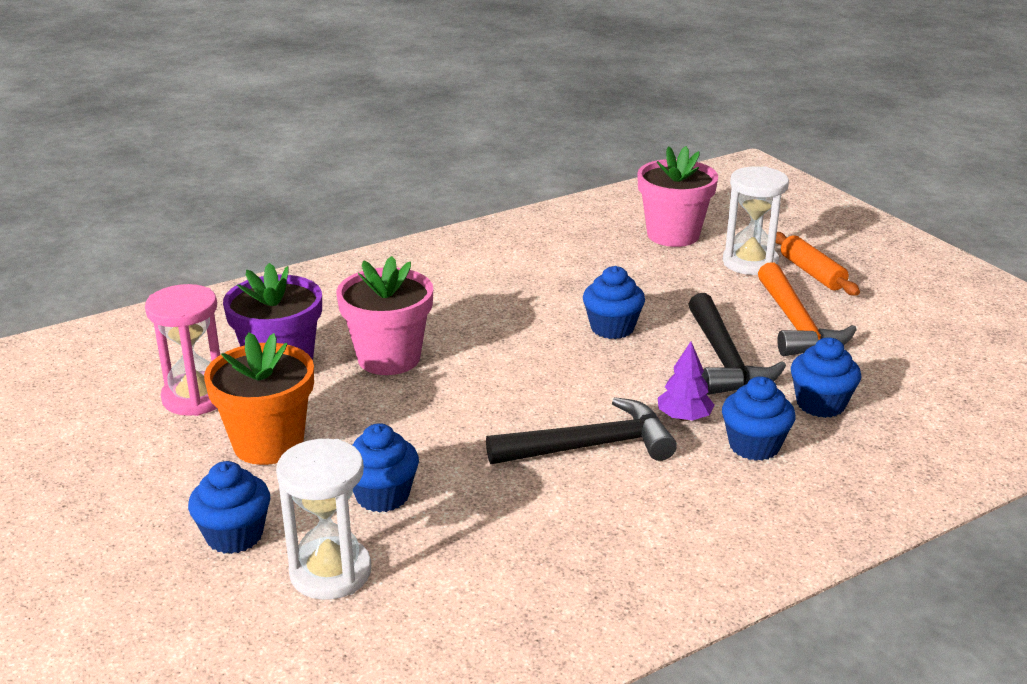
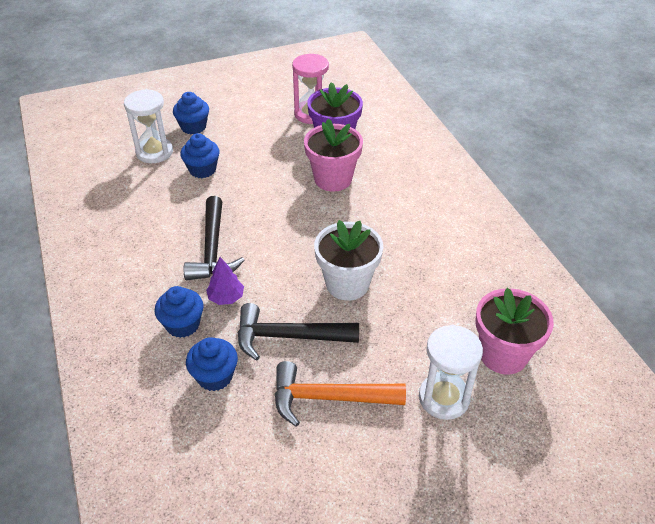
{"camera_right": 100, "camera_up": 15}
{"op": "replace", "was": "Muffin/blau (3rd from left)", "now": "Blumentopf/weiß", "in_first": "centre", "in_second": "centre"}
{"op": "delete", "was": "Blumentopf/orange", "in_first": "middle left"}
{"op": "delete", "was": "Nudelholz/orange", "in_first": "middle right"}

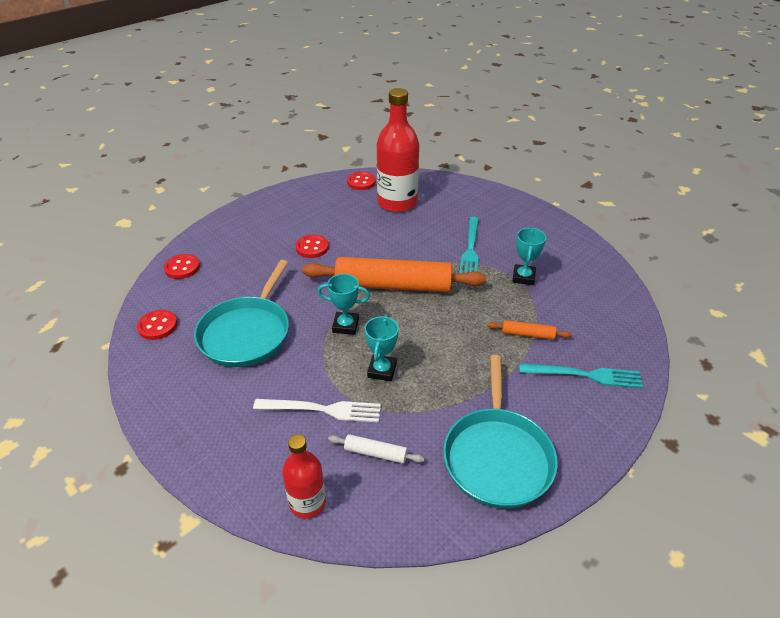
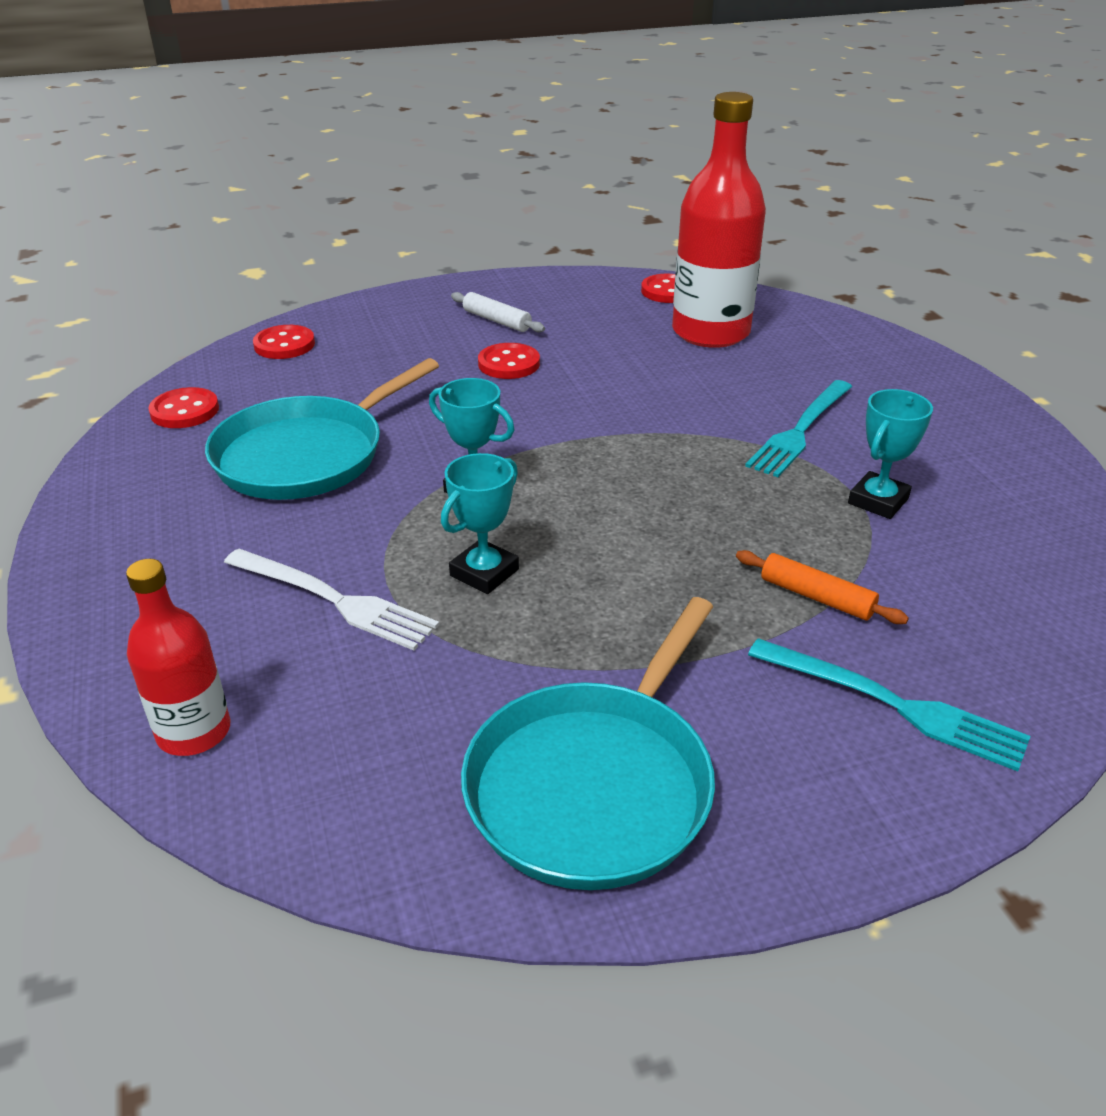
{"camera_right": 25, "camera_up": -5}
{"op": "move", "was": "Nudelholz/weiß", "in_first": "bottom centre", "in_second": "top centre"}
{"op": "delete", "was": "Nudelholz/orange (1st from left)", "in_first": "centre"}

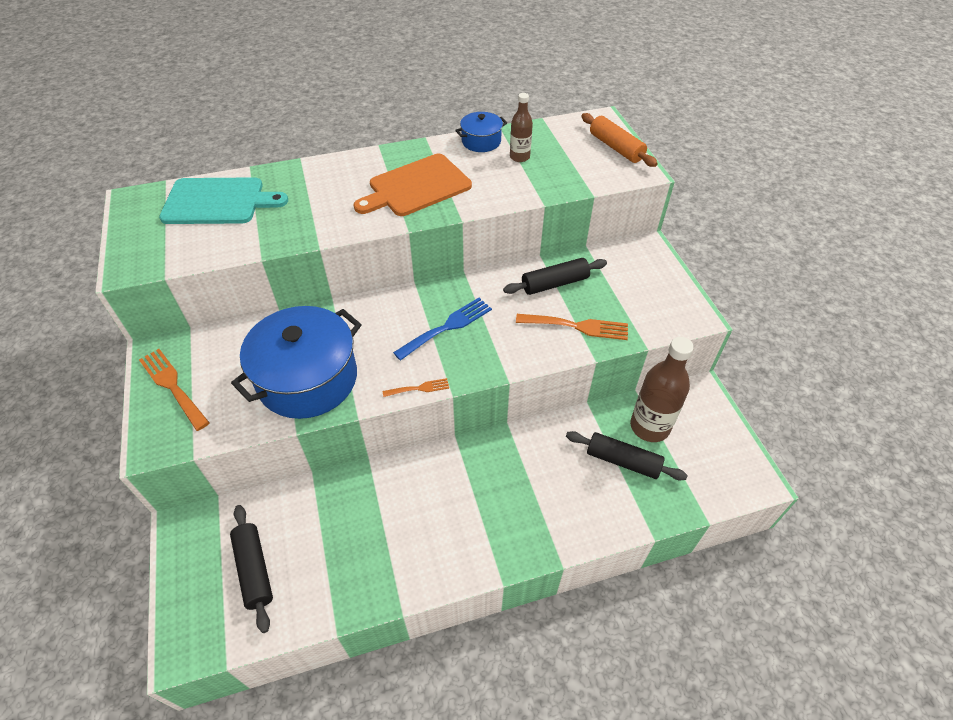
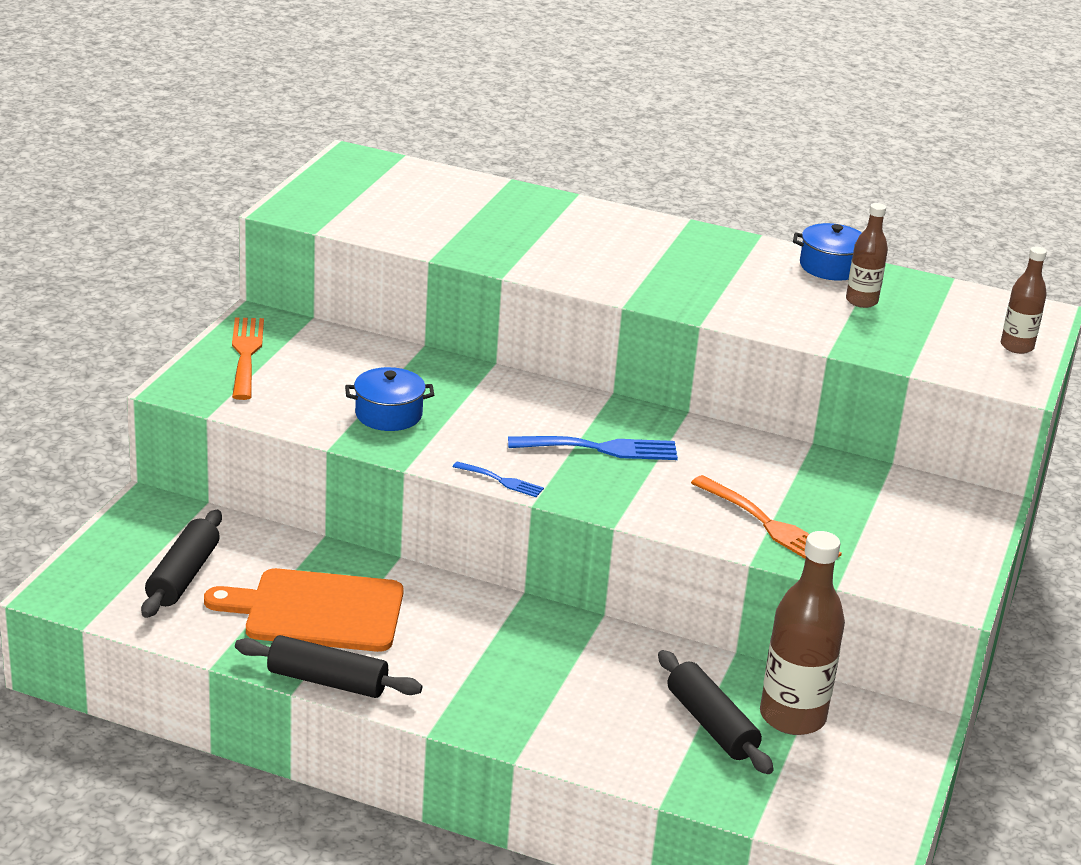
{"camera_right": 35, "camera_up": -20}
{"op": "move", "was": "Schneidebrett/orange", "in_first": "top centre", "in_second": "bottom left"}
{"op": "move", "was": "Nudelholz/schwarz (2nd from left)", "in_first": "centre", "in_second": "bottom left"}
{"op": "resize", "was": "Kochtopf/blau (1st from left)", "in_first": "middle left", "in_second": "centre", "ratio": 0.48}
{"op": "recolor", "was": "Gabel/orange (2nd from left)", "now": "Gabel/blau (1st from left)", "in_first": "centre", "in_second": "centre"}
{"op": "replace", "was": "Nudelholz/orange", "now": "Flasche/braun (3rd from left)", "in_first": "top centre", "in_second": "middle right"}
{"op": "delete", "was": "Schneidebrett/türkis", "in_first": "top left"}

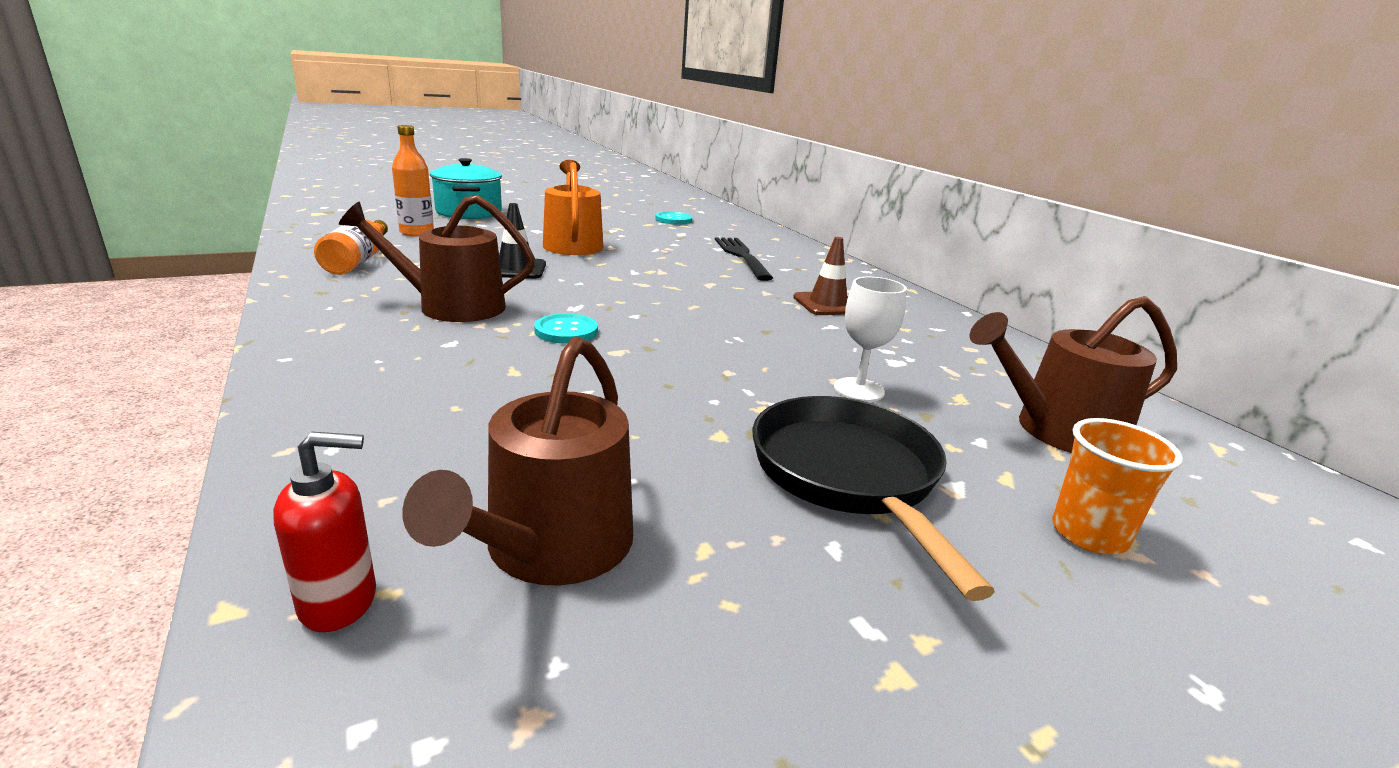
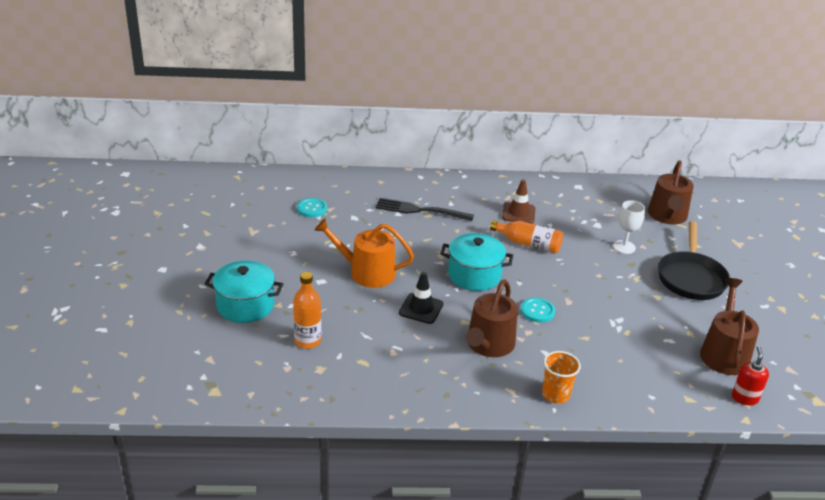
{"camera_right": -65, "camera_up": 10}
{"op": "insert", "now": "Kochtopf/türkis (2nd from left)", "in_second": "centre"}
{"op": "move", "was": "Flasche/orange (1st from left in the first image)", "now": "Flasche/orange (2nd from left)", "in_first": "top left", "in_second": "centre"}
{"op": "move", "was": "Becher/orange", "in_first": "middle right", "in_second": "bottom right"}
{"op": "rotate", "was": "Pfanne/schwarz", "in_first": "centre", "in_second": "middle right", "clockwise": -90}
{"op": "rotate", "was": "Gießkanne/braun (2nd from left in the first image)", "in_first": "centre", "in_second": "middle right", "clockwise": -120}

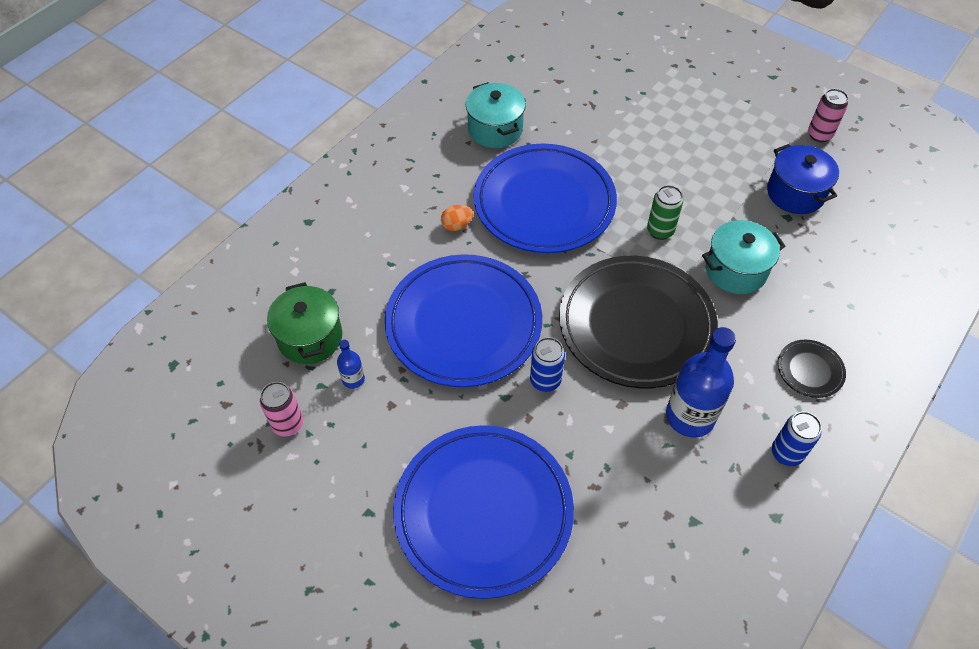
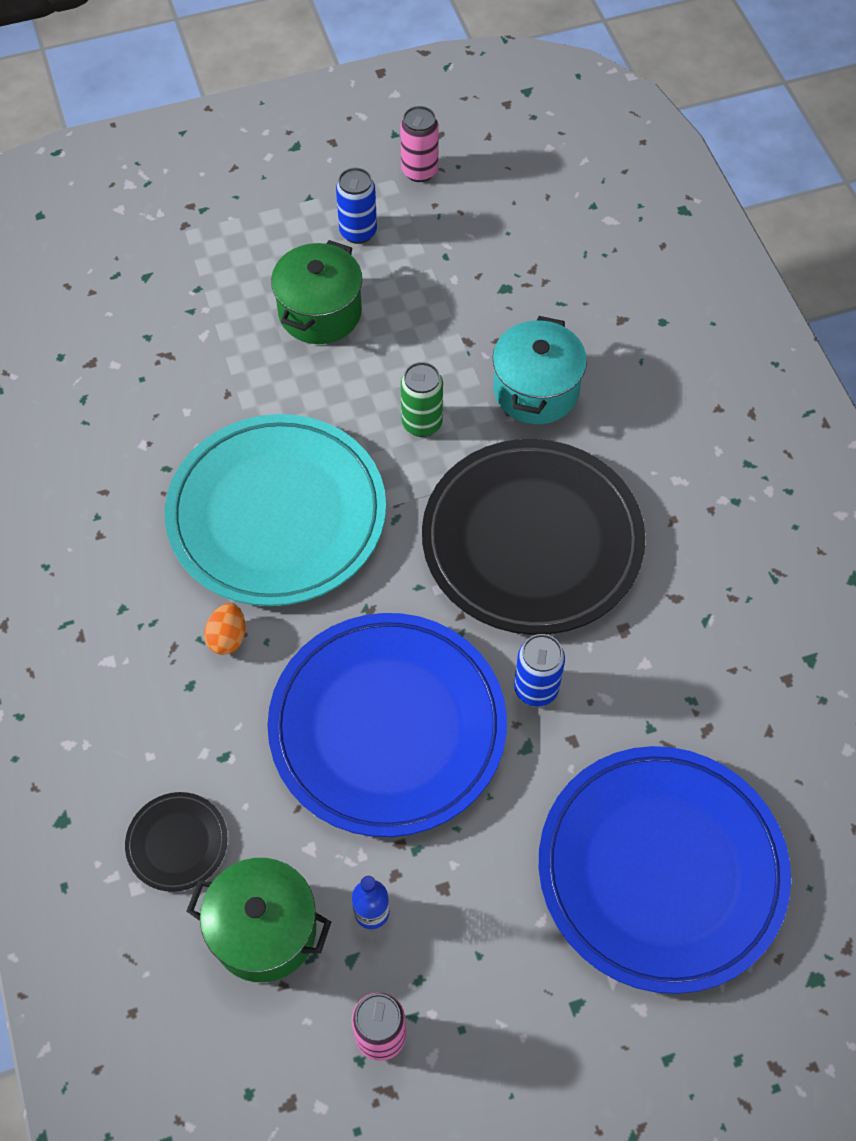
{"camera_right": -55, "camera_up": 5}
{"op": "move", "was": "Teller/schwarz (2nd from left in the first image)", "now": "Teller/schwarz (1st from left)", "in_first": "middle right", "in_second": "bottom left"}
{"op": "recolor", "was": "Teller/blau (3rd from left)", "now": "Teller/türkis", "in_first": "top centre", "in_second": "middle left"}
{"op": "insert", "now": "Kochtopf/grün (2nd from left)", "in_second": "top centre"}
{"op": "move", "was": "Dose/blau (2nd from left in the first image)", "now": "Dose/blau (1st from left)", "in_first": "bottom right", "in_second": "top centre"}
{"op": "delete", "was": "Kochtopf/türkis (1st from left)", "in_first": "top centre"}
{"op": "delete", "was": "Flasche/blau (2nd from left)", "in_first": "middle right"}
{"op": "delete", "was": "Kochtopf/blau", "in_first": "top right"}

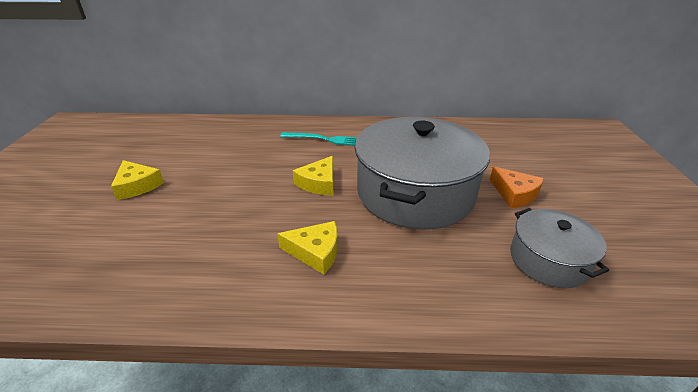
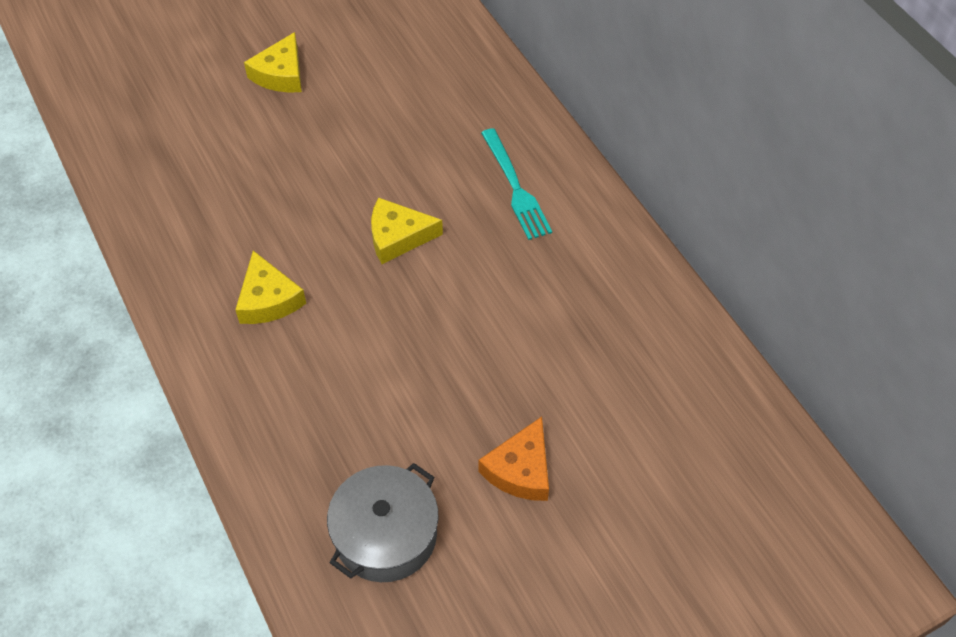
{"camera_right": 60, "camera_up": 20}
{"op": "delete", "was": "Kochtopf/grau (1st from left)", "in_first": "centre"}

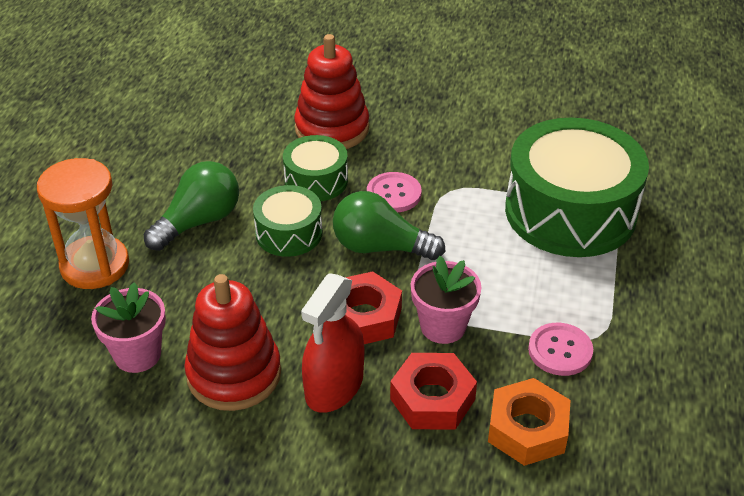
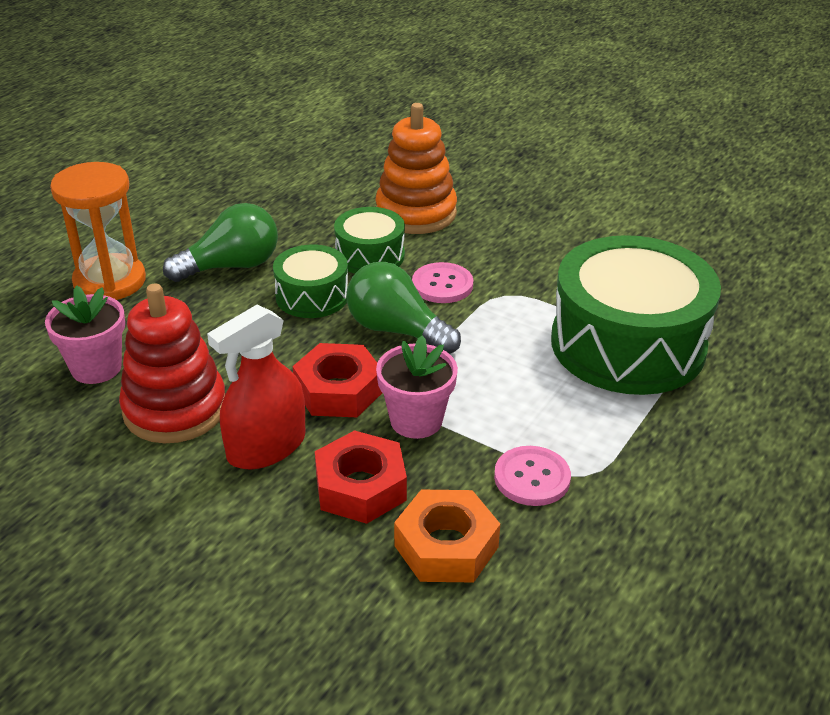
{"camera_right": 20, "camera_up": -5}
{"op": "recolor", "was": "Stapelspielzeug/rot (2nd from left)", "now": "Stapelspielzeug/orange", "in_first": "top centre", "in_second": "top centre"}

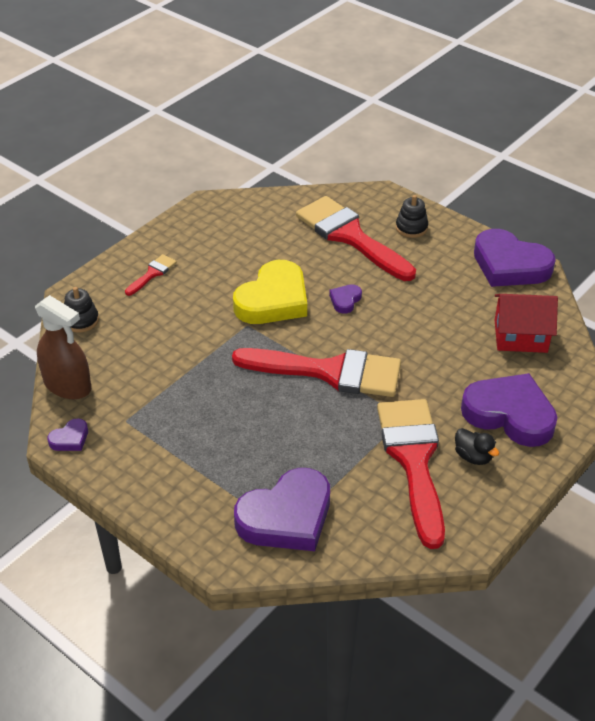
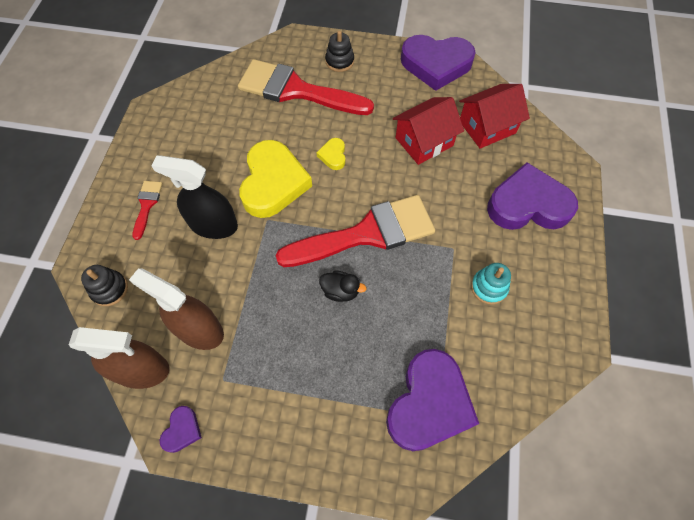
{"camera_right": -30, "camera_up": 20}
{"op": "insert", "now": "Sprühflasche/braun (2nd from left)", "in_second": "middle left"}
{"op": "insert", "now": "Sprühflasche/schwarz", "in_second": "middle left"}
{"op": "recolor", "was": "Herz/lila (3rd from left)", "now": "Herz/gelb (2nd from left)", "in_first": "centre", "in_second": "top centre"}
{"op": "move", "was": "Ente/schwarz", "in_first": "middle right", "in_second": "centre"}
{"op": "insert", "now": "Haus/rot (1st from left)", "in_second": "top centre"}
{"op": "replace", "was": "Pinsel/rot (4th from left)", "now": "Stapelspielzeug/türkis", "in_first": "middle right", "in_second": "middle right"}

